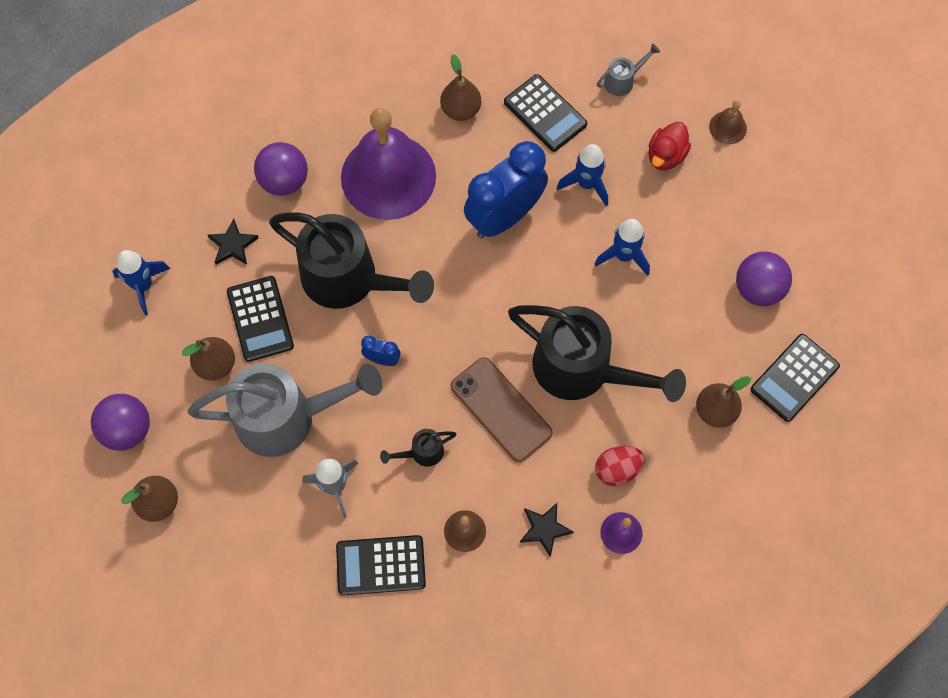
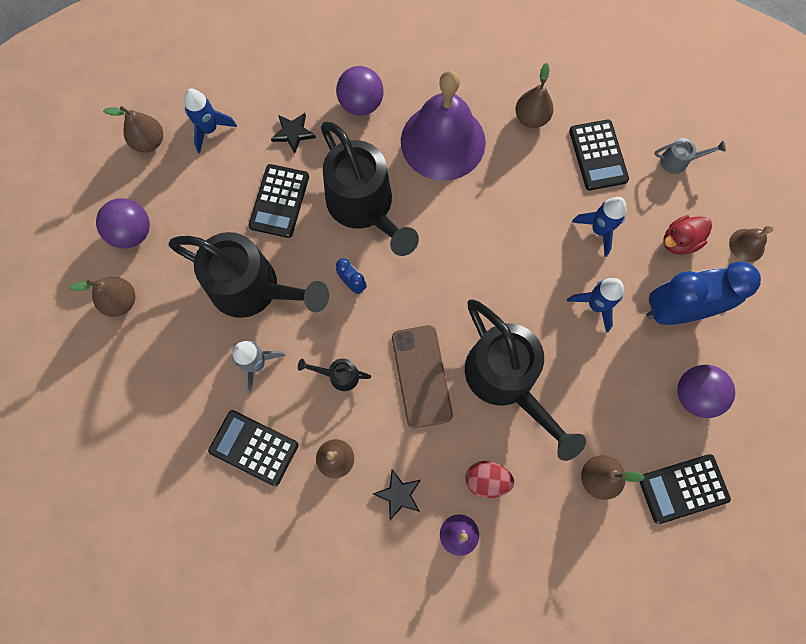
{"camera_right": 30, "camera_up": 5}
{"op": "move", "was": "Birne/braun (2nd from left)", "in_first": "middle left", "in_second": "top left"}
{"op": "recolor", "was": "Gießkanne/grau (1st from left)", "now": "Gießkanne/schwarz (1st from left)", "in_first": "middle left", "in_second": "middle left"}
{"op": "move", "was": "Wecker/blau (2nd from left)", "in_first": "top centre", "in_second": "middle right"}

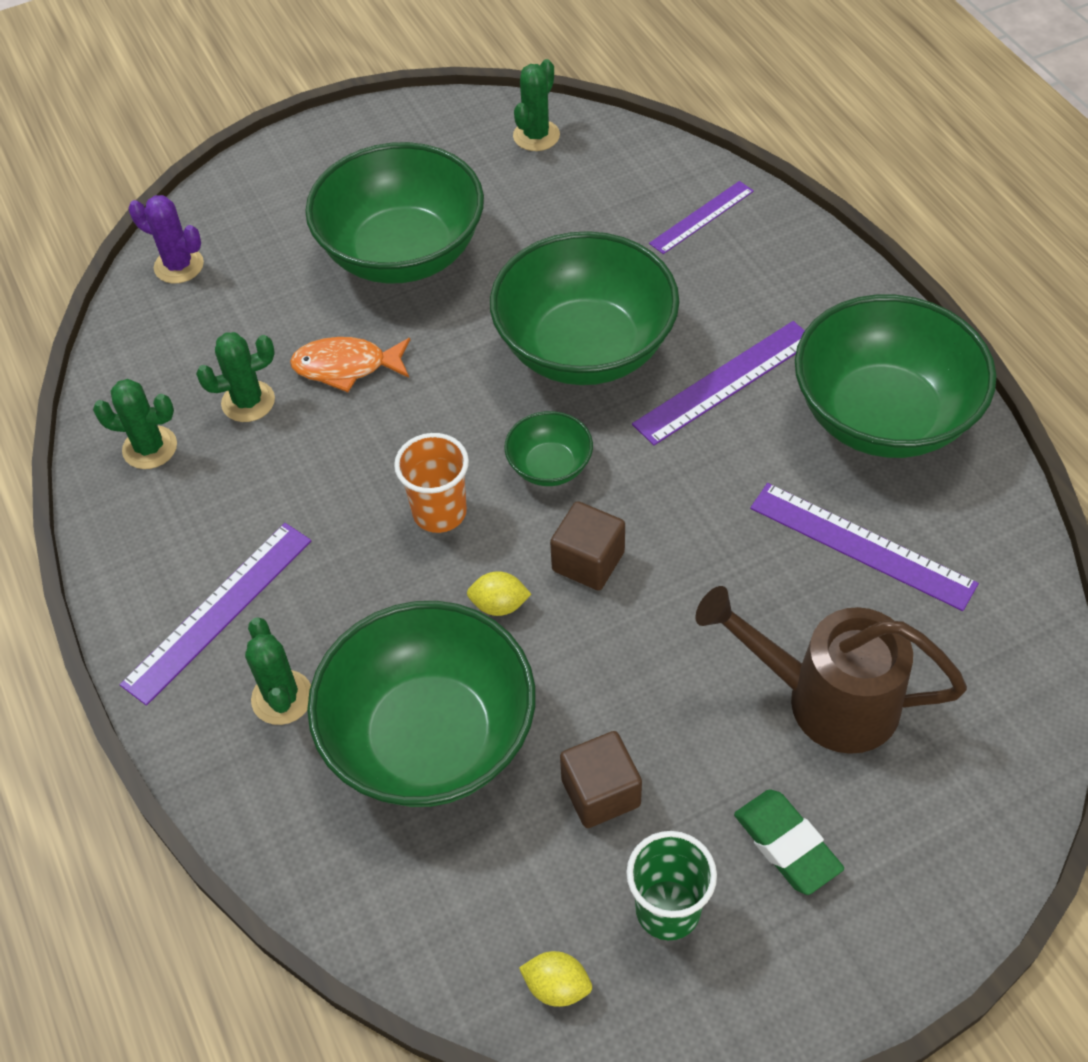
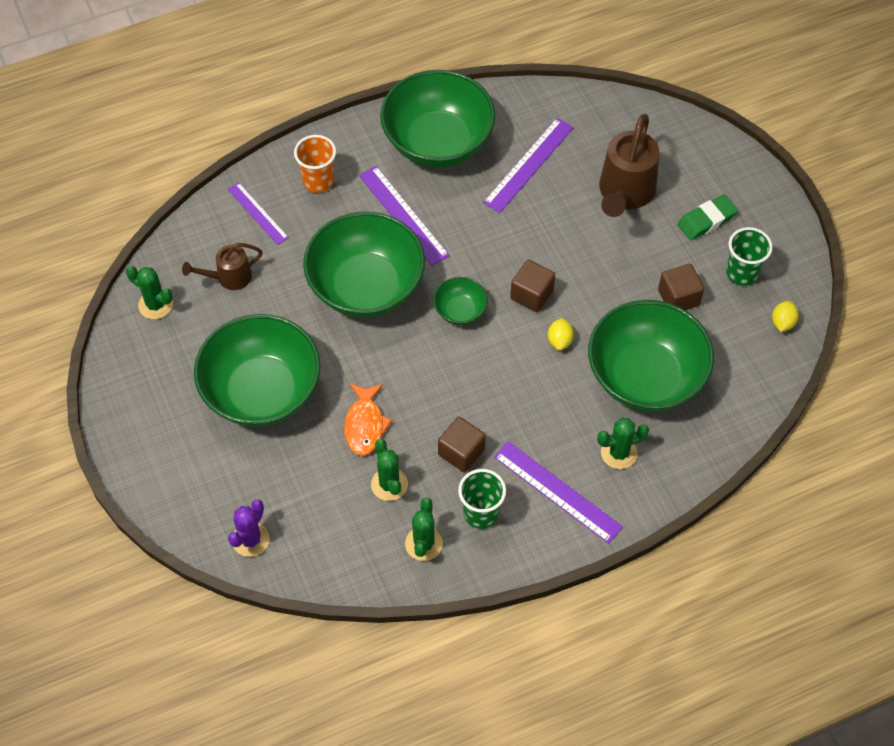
{"camera_right": -90, "camera_up": 5}
{"op": "insert", "now": "Gießkanne/braun (1st from left)", "in_second": "middle left"}
{"op": "move", "was": "Becher/orange", "in_first": "centre", "in_second": "top centre"}
{"op": "insert", "now": "Kubus/braun (1st from left)", "in_second": "centre"}
{"op": "insert", "now": "Becher/grün (1st from left)", "in_second": "bottom centre"}

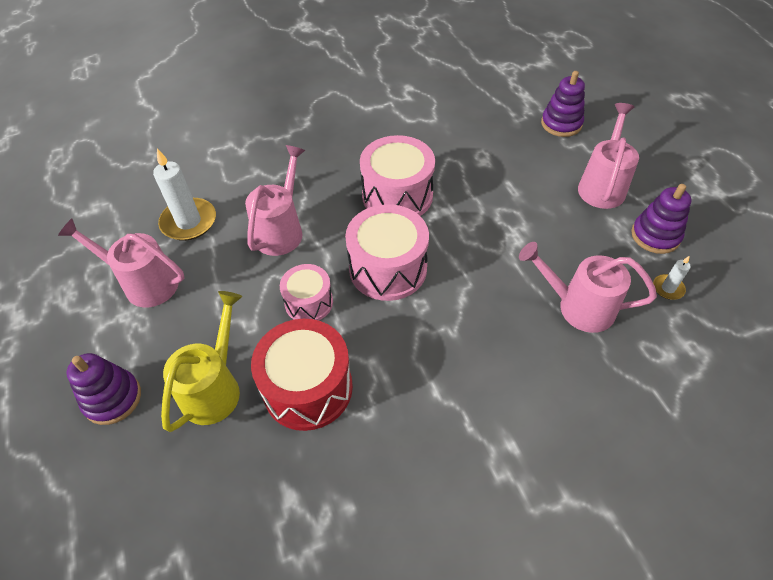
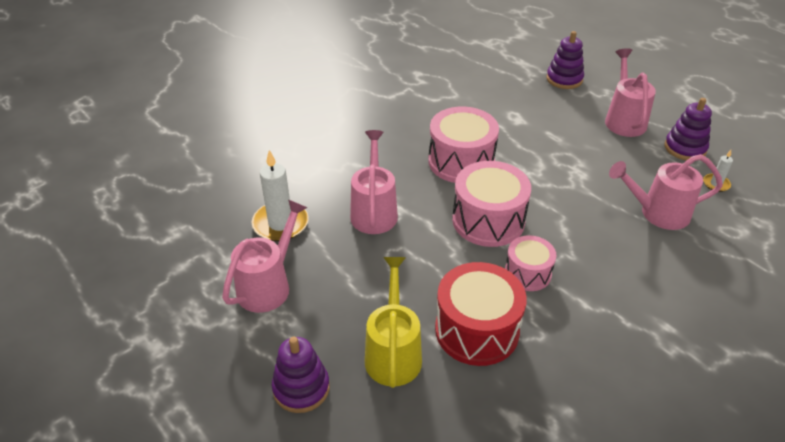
{"camera_right": -20, "camera_up": -10}
{"op": "rotate", "was": "Gießkanne/rosa (1st from left)", "in_first": "middle left", "in_second": "centre", "clockwise": 120}
{"op": "move", "was": "Trommel/rosa (1st from left in the first image)", "now": "Trommel/rosa (3rd from left)", "in_first": "centre", "in_second": "middle right"}

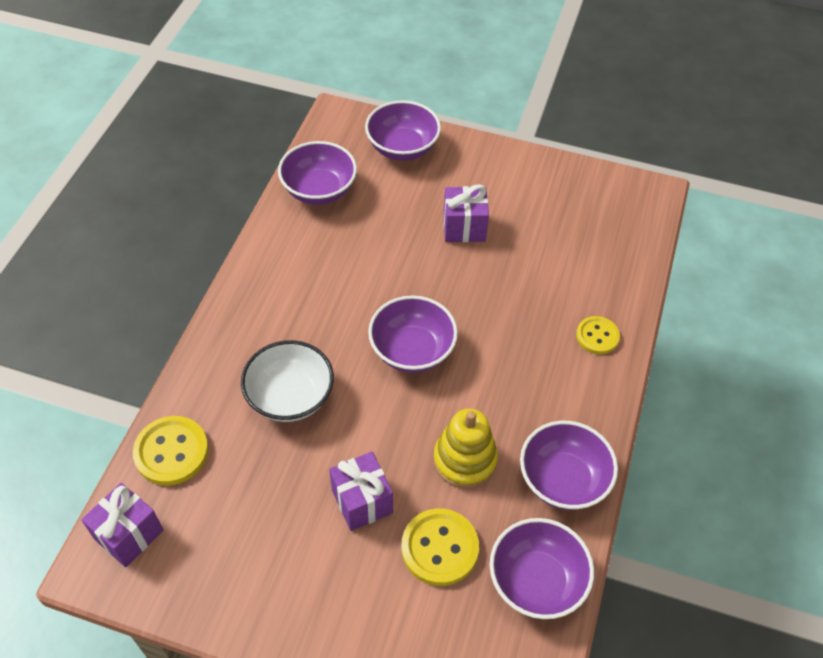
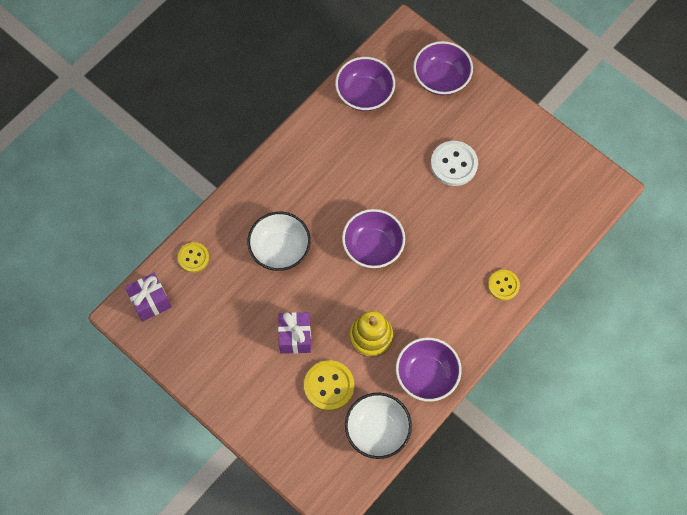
{"camera_right": 25, "camera_up": 15}
{"op": "resize", "was": "Knopf/gelb (1st from left)", "in_first": "bottom left", "in_second": "middle left", "ratio": 0.64}
{"op": "recolor", "was": "Schüssel/lila (4th from left)", "now": "Schüssel/weiß (2nd from left)", "in_first": "bottom centre", "in_second": "bottom centre"}
{"op": "replace", "was": "Geschenk/lila (3rd from left)", "now": "Knopf/weiß", "in_first": "top centre", "in_second": "top centre"}

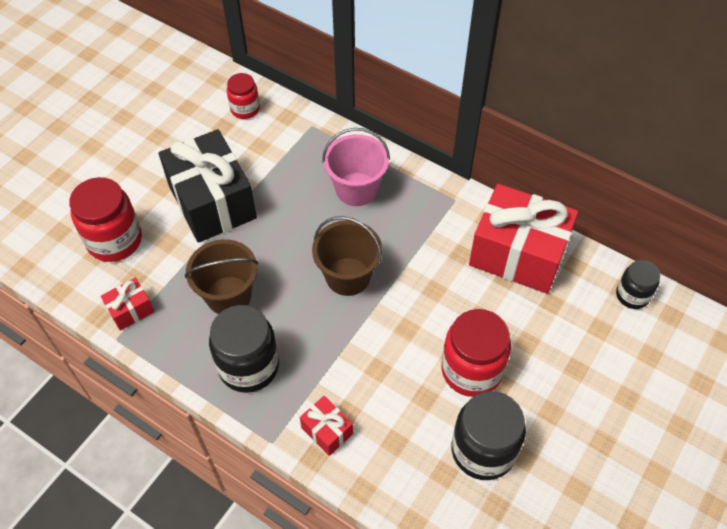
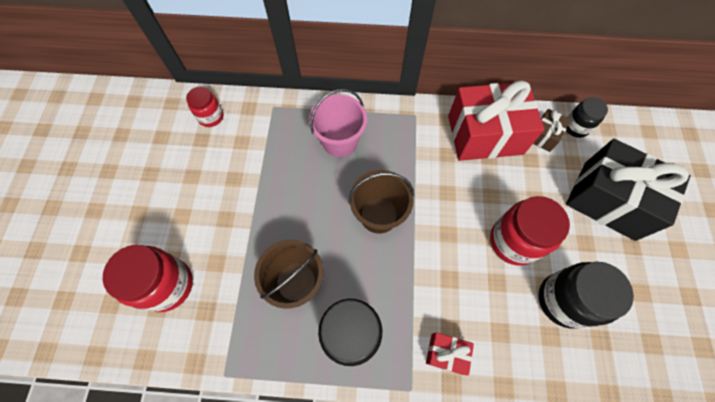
{"camera_right": -30, "camera_up": 10}
{"op": "insert", "now": "Geschenk/braun", "in_second": "top right"}
{"op": "move", "was": "Geschenk/schwarz", "in_first": "middle left", "in_second": "middle right"}
{"op": "delete", "was": "Geschenk/rot (1st from left)", "in_first": "middle left"}

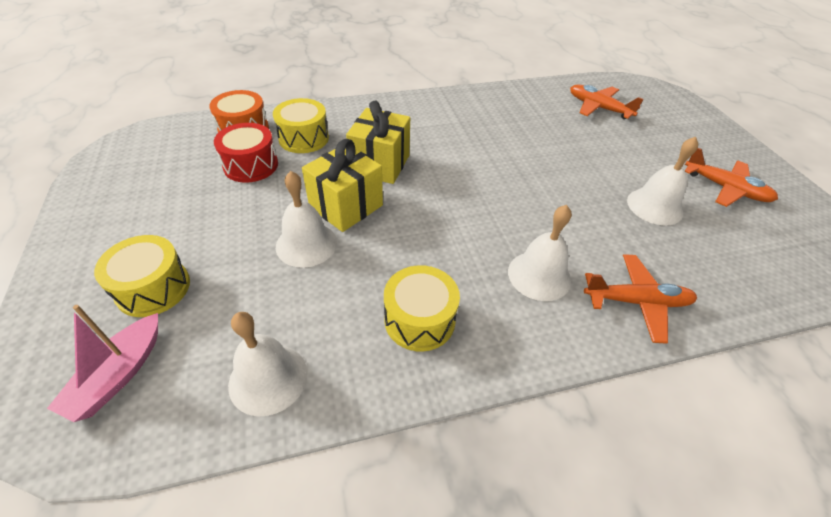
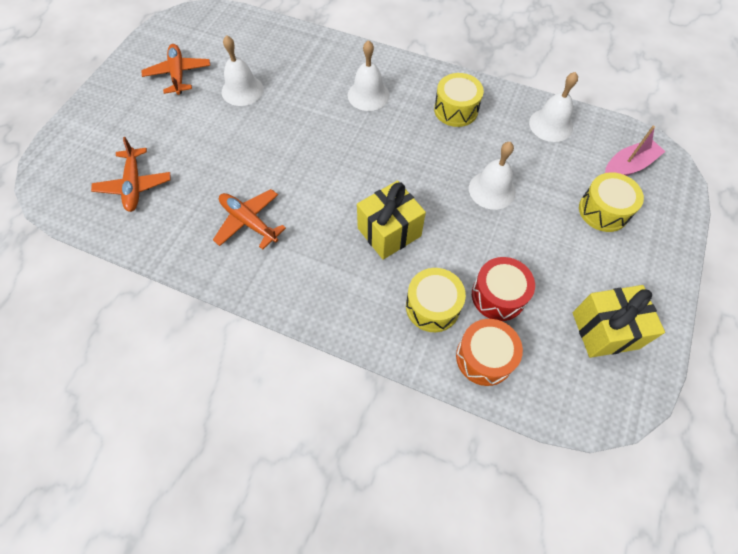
{"camera_right": -140, "camera_up": 15}
{"op": "move", "was": "Flugzeug/orange (2nd from left in the first image)", "now": "Flugzeug/orange (3rd from left)", "in_first": "middle right", "in_second": "centre"}
{"op": "move", "was": "Geschenk/gelb (1st from left in the first image)", "now": "Geschenk/gelb (2nd from left)", "in_first": "centre", "in_second": "middle right"}

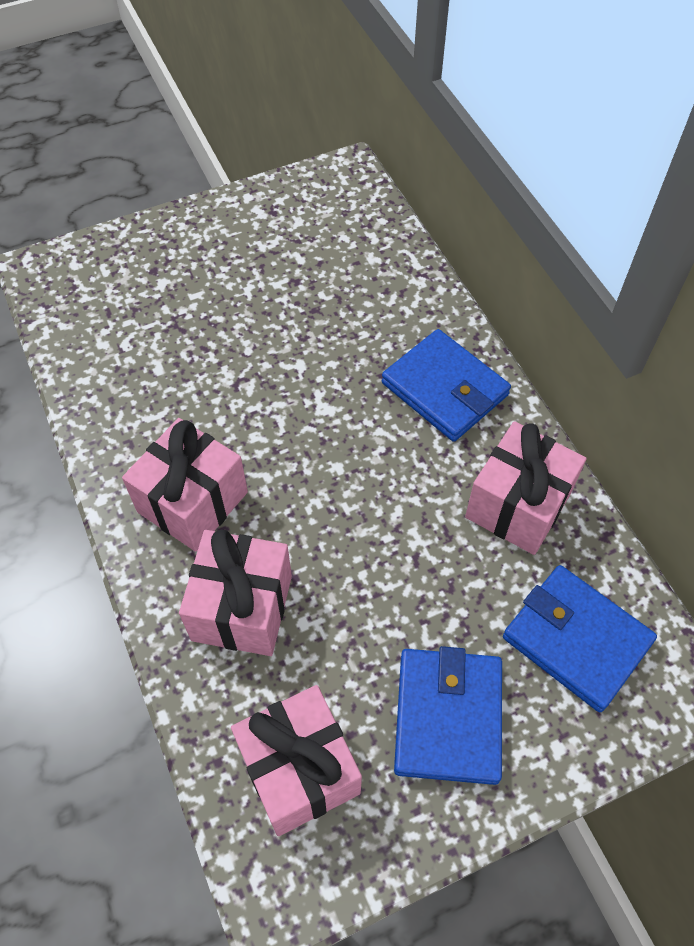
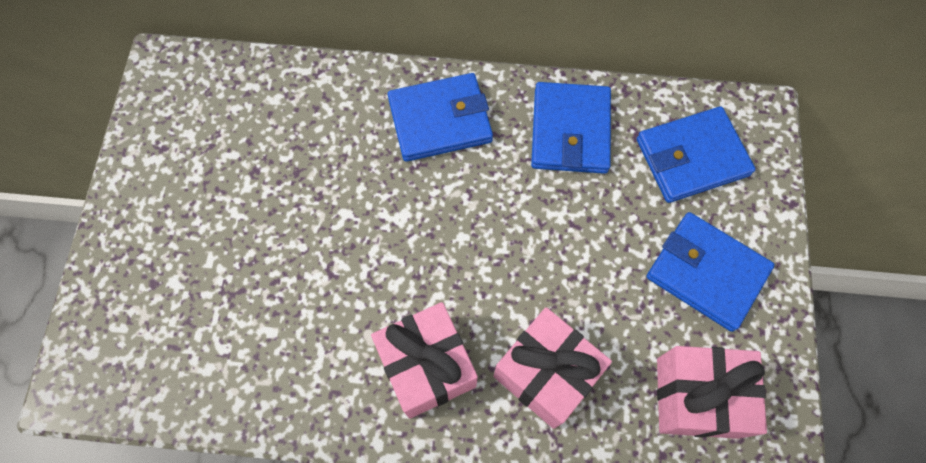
{"camera_right": -60, "camera_up": 10}
{"op": "replace", "was": "Geschenk/rosa (4th from left)", "now": "Geldbörse/blau (2nd from left)", "in_first": "middle right", "in_second": "top centre"}

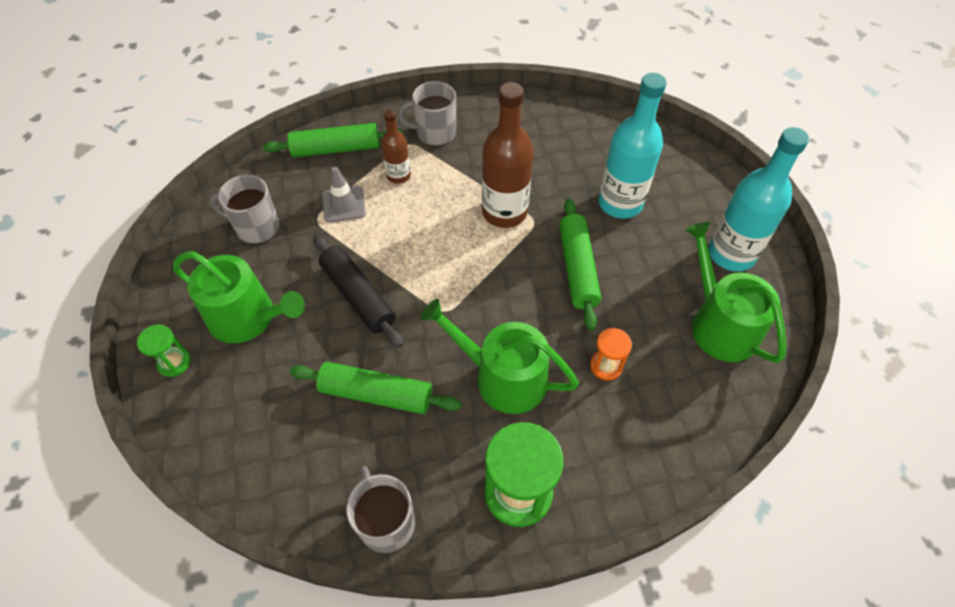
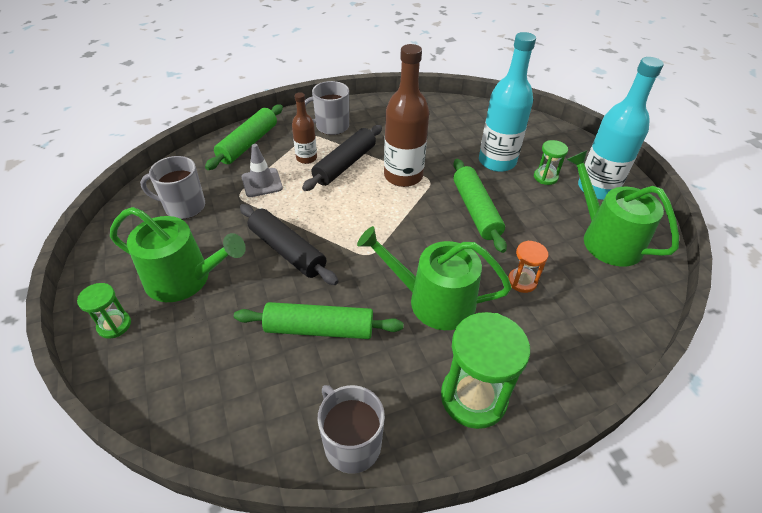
{"camera_right": -10, "camera_up": -10}
{"op": "rotate", "was": "Nudelholz/grün (1st from left)", "in_first": "top centre", "in_second": "top left", "clockwise": -45}
{"op": "insert", "now": "Nudelholz/schwarz (2nd from left)", "in_second": "top centre"}
{"op": "insert", "now": "Sanduhr/grün (3rd from left)", "in_second": "top right"}

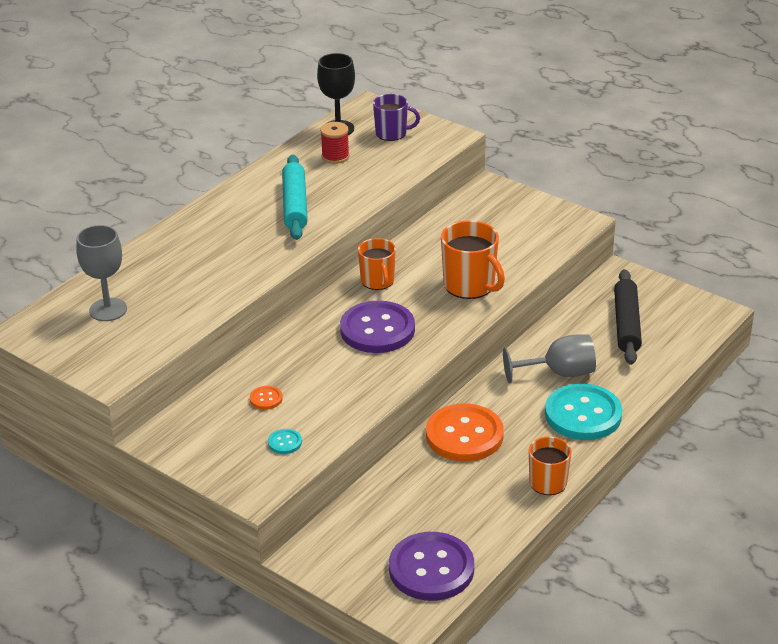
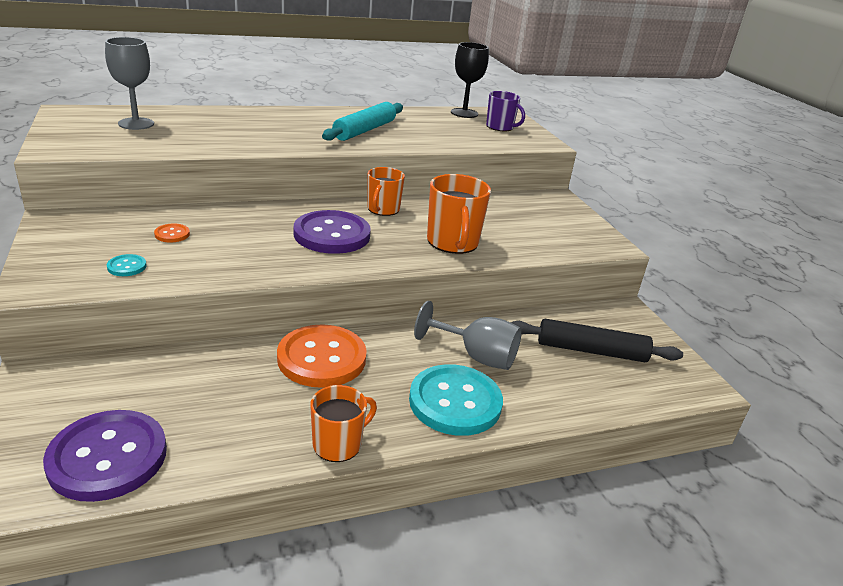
{"camera_right": 30, "camera_up": -5}
{"op": "rotate", "was": "Nudelholz/schwarz", "in_first": "middle right", "in_second": "middle right", "clockwise": 60}
{"op": "delete", "was": "Garnrolle/rot", "in_first": "top centre"}

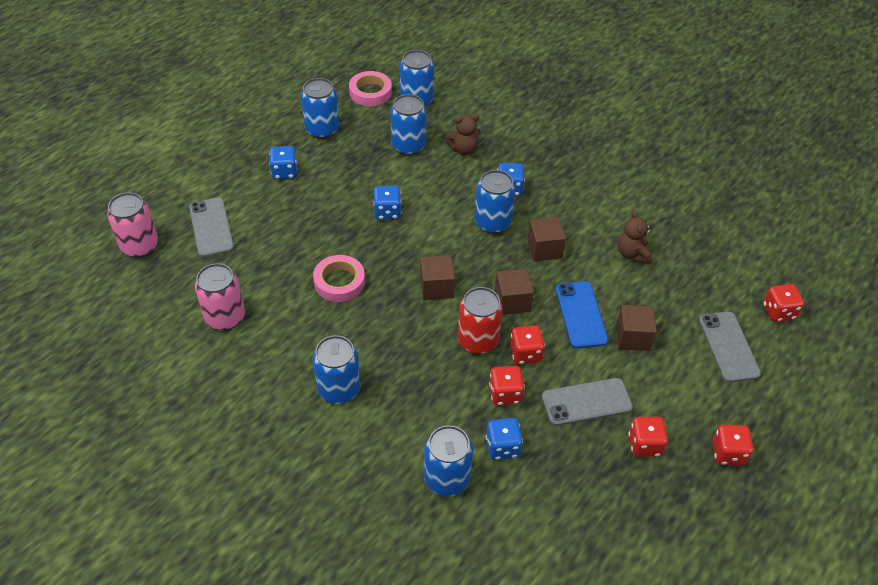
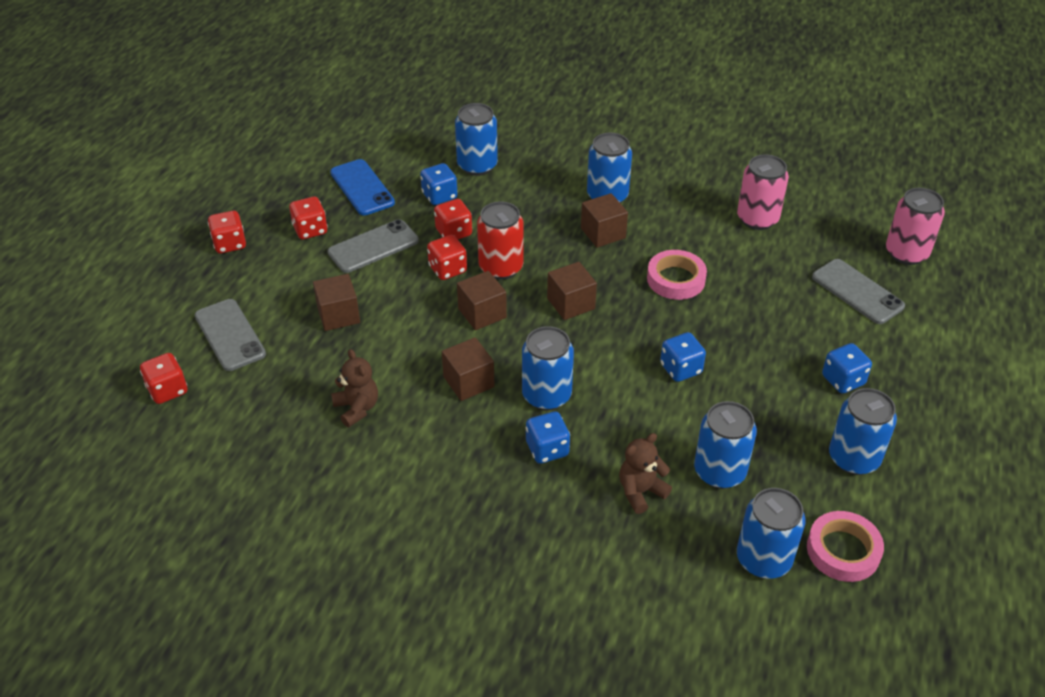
{"camera_right": 160, "camera_up": -5}
{"op": "move", "was": "Handy/blau", "in_first": "centre", "in_second": "top centre"}
{"op": "insert", "now": "Kubus/braun (5th from left)", "in_second": "top centre"}

